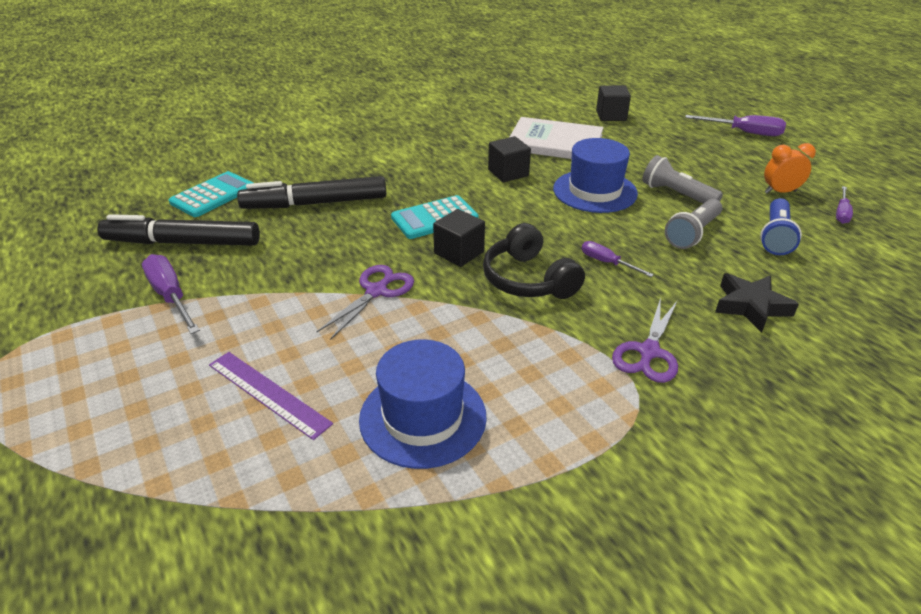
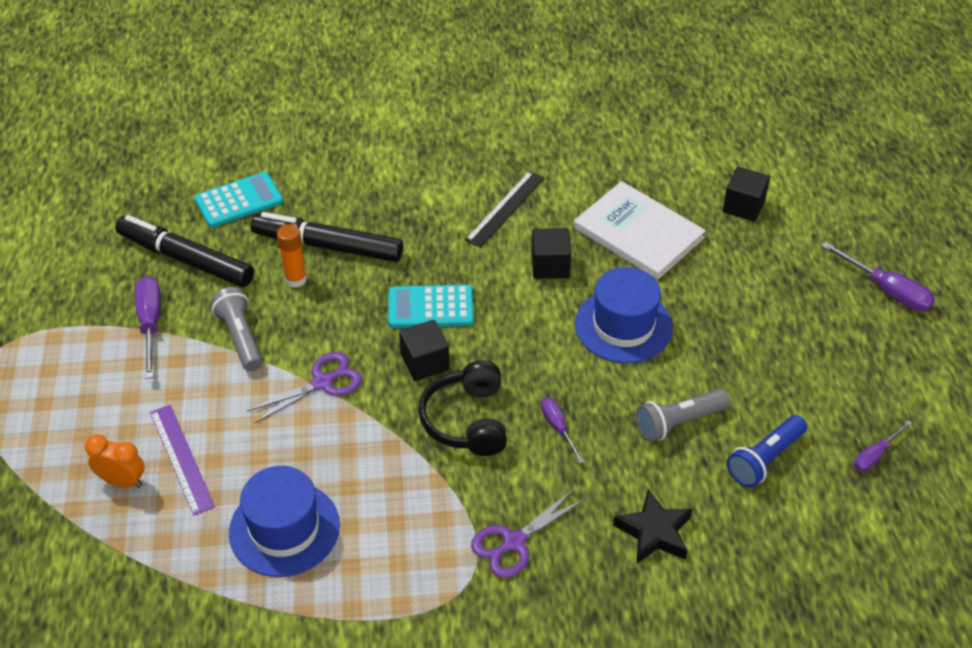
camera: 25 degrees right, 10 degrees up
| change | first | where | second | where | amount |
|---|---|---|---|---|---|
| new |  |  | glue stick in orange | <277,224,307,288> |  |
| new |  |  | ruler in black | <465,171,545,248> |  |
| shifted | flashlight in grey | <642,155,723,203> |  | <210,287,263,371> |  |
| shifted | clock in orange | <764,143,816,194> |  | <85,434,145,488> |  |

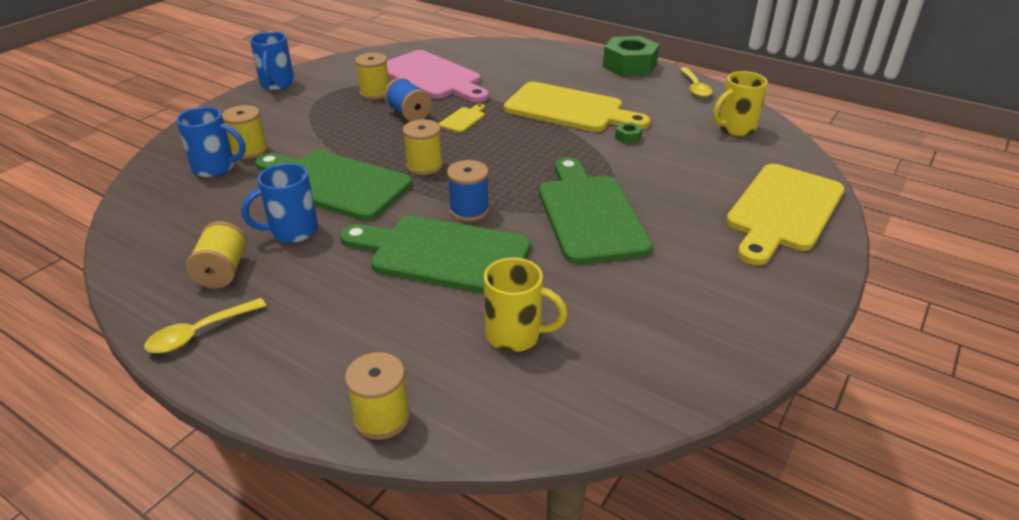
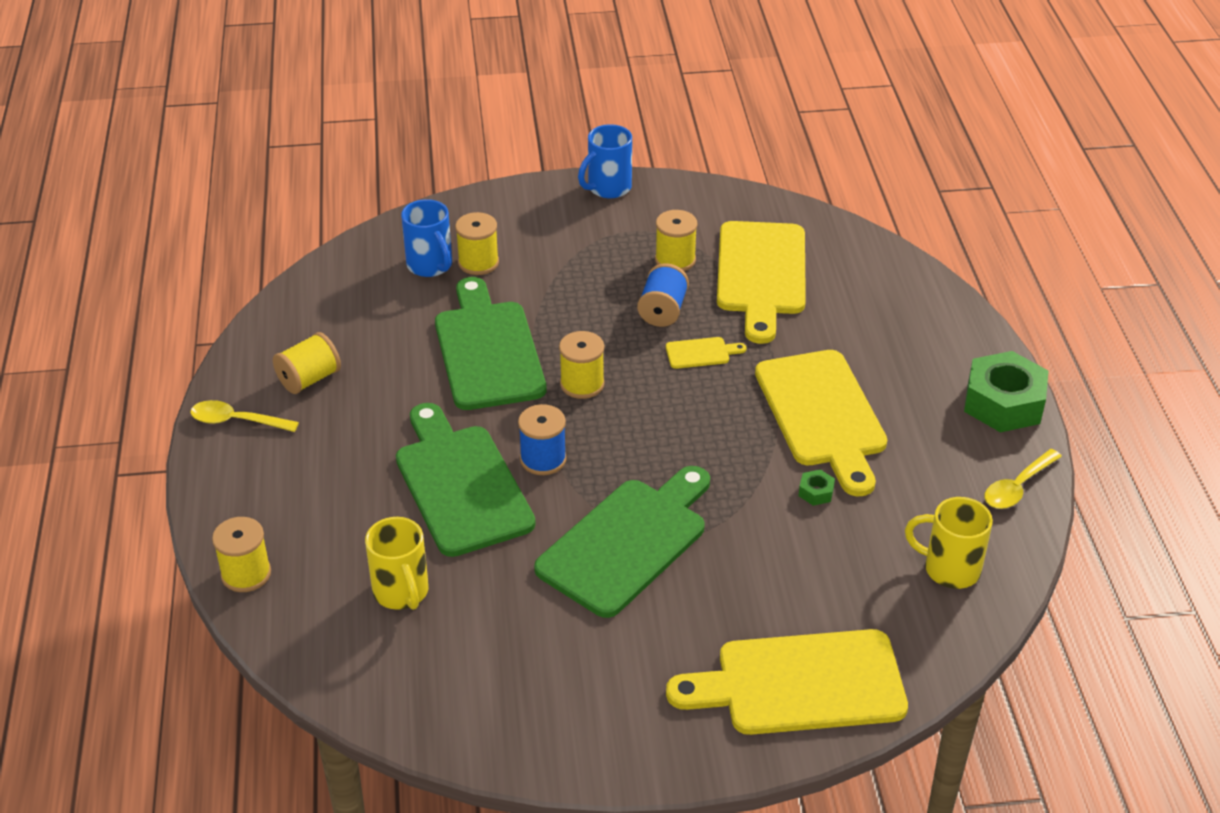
camera: 50 degrees right, 5 degrees up
| change | first | where | second | where | amount |
|---|---|---|---|---|---|
| gone | mug in blue | <241,163,318,243> |  |  |  |
| repainted | cutting board in pink | <387,50,489,103> | cutting board in yellow | <717,221,806,344> |  |

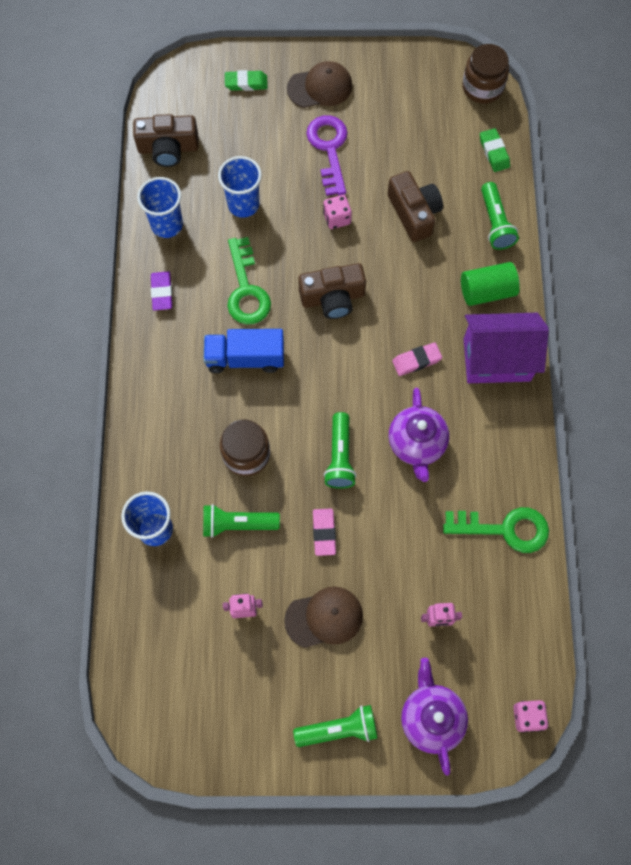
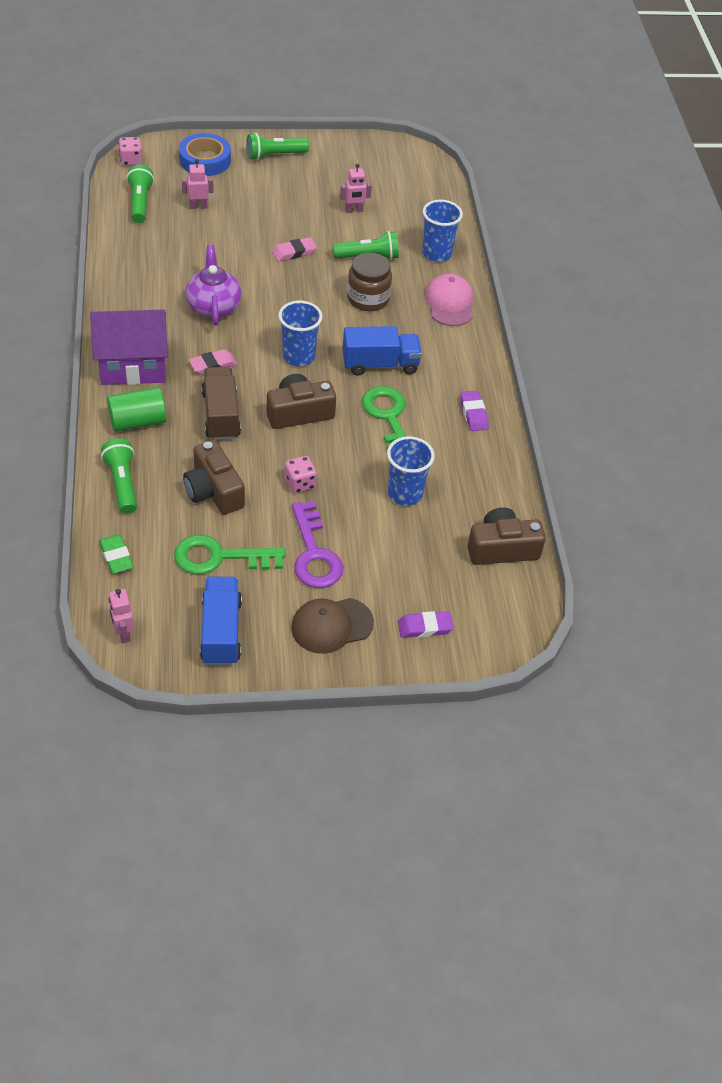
camera: 170 degrees right, 20 degrees down
| change | first | where | second | where | amount |
|---|---|---|---|---|---|
| gone | cap in brown | <284,586,363,648> |  |  |  |
| new |  |  | truck in blue | <200,577,242,666> |  |
| new |  |  | truck in brown | <201,366,241,440> |  |
| new |  |  | cap in pink | <425,273,473,326> |  |
| shifted | cup in blue | <137,177,183,238> |  | <278,301,322,366> |  |
| shifted | flashlight in green | <324,412,357,489> |  | <126,164,154,223> |  |
| shifted | key in green | <443,507,549,553> |  | <174,535,285,574> |  |
| swapped | teapot in purple | <401,658,468,776> | tape in blue | <179,133,231,176> |  |
| swapped | jar in brown | <462,44,509,103> | robot in pink | <109,589,134,643> |  |
| repainted | eraser in green | <225,70,268,91> | eraser in purple | <398,611,454,638> |  |
| rotated | eraser in pink | <313,508,336,556> |  | <272,237,317,262> | 75 degrees clockwise |

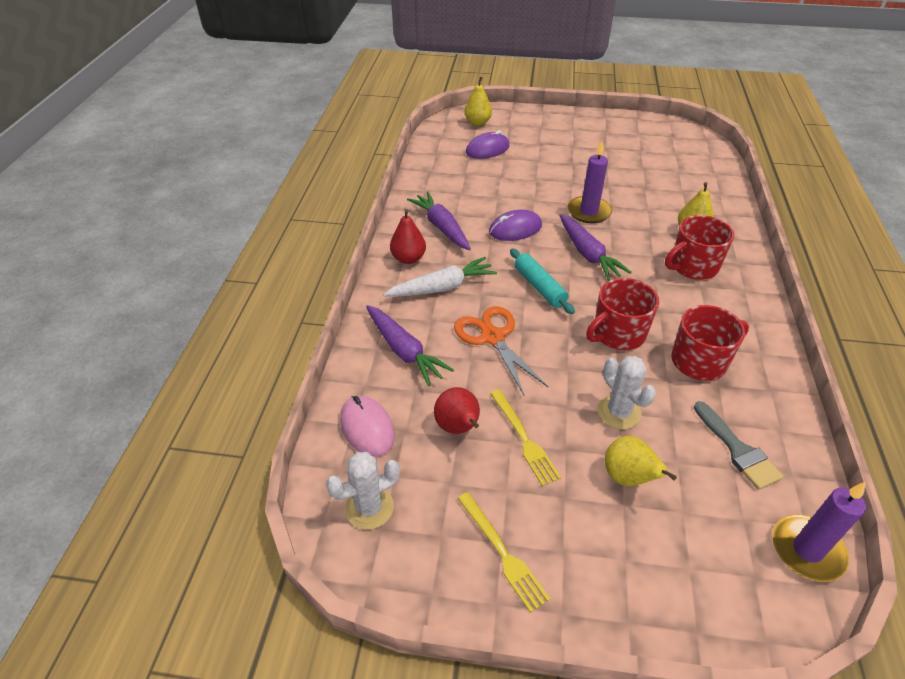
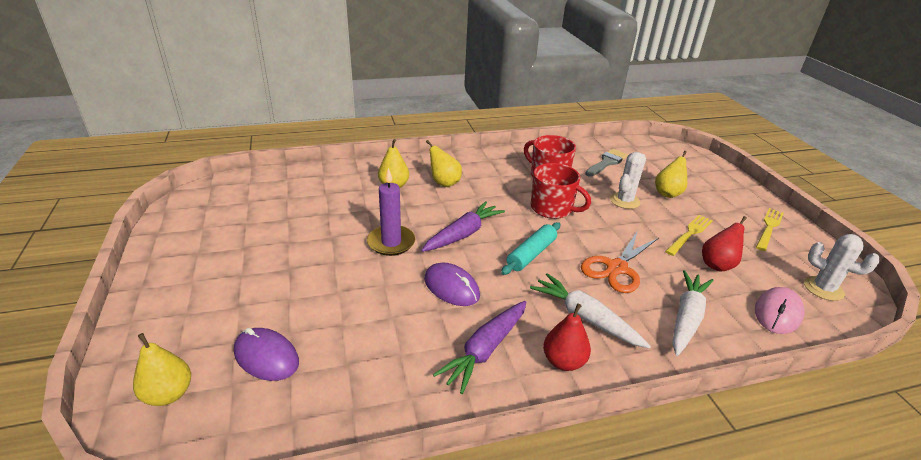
camera: 115 degrees left, 10 degrees down
| change | first | where | second | where | amount |
|---|---|---|---|---|---|
| gone | candle in purple | <772,482,866,582> |  |  |  |
| swapped | mug in red | <665,215,734,280> | pear in yellow | <426,140,462,187> |  |
| repainted | carrot in purple | <366,305,454,386> | carrot in white | <672,270,713,356> |  |

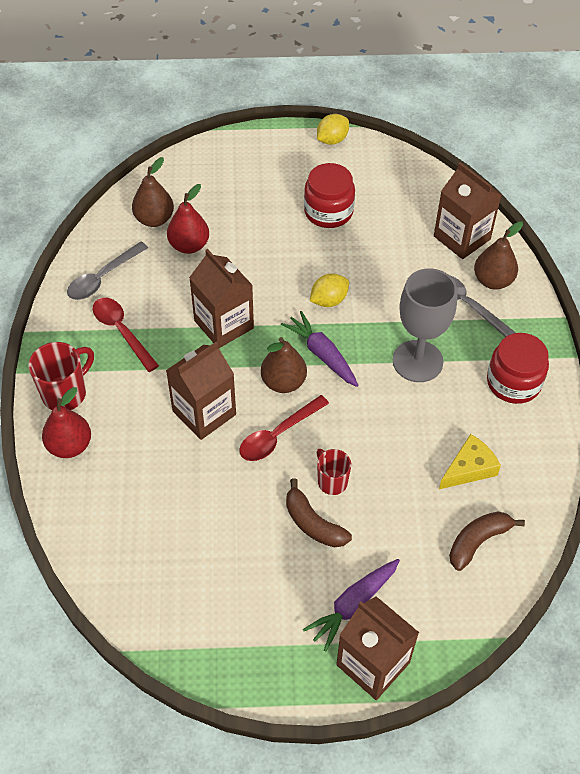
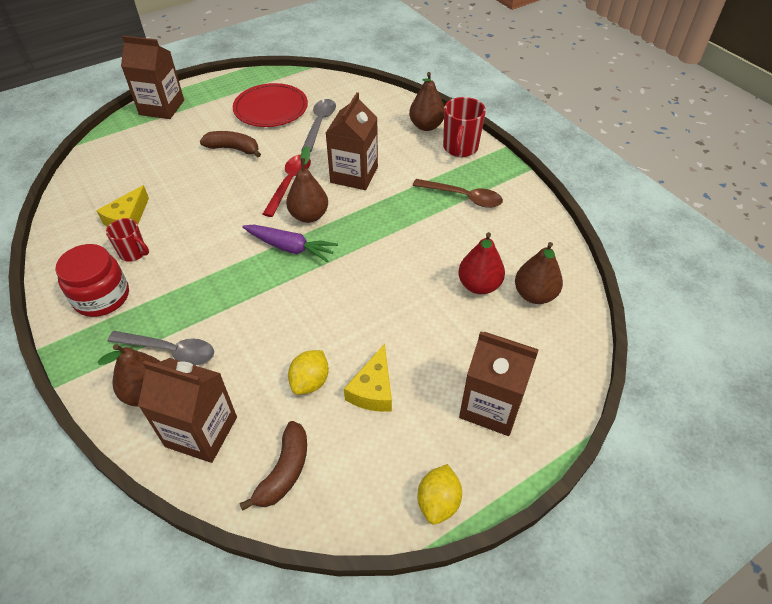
camera: 150 degrees right, 5 degrees down
| change | first | where | second | where | amount |
|---|---|---|---|---|---|
| gone | carrot in purple | <303,559,400,652> |  |  |  |
| gone | goblet in grey | <393,268,457,382> |  |  |  |
| new |  |  | plate in red | <233,83,308,127> |  |
| shifted | spoon in grey | <67,242,148,300> |  | <302,99,336,152> |  |
| shifted | carton in brown | <189,249,254,348> |  | <459,331,539,436> |  |
| shifted | lemon in yellow | <310,273,349,307> |  | <288,350,329,395> |  |
| shifted | mug in red | <317,449,351,495> |  | <106,218,149,262> |  |
| shifted | banana in brown | <449,512,525,571> |  | <239,421,307,511> |  |
| swapped | jar in red | <304,163,355,228> | cheese in yellow | <344,344,392,412> |  |
| repainted | pear in red | <42,387,91,458> | pear in brown | <409,72,444,131> |  |
| repainted | spoon in red | <93,298,159,372> | spoon in brown | <413,179,503,208> |  |

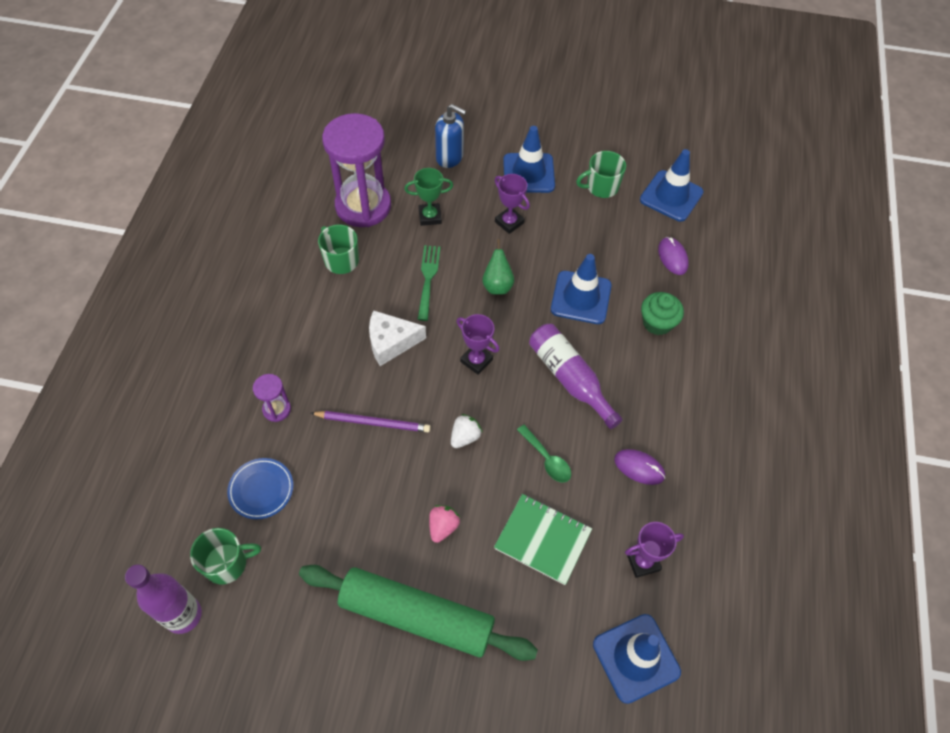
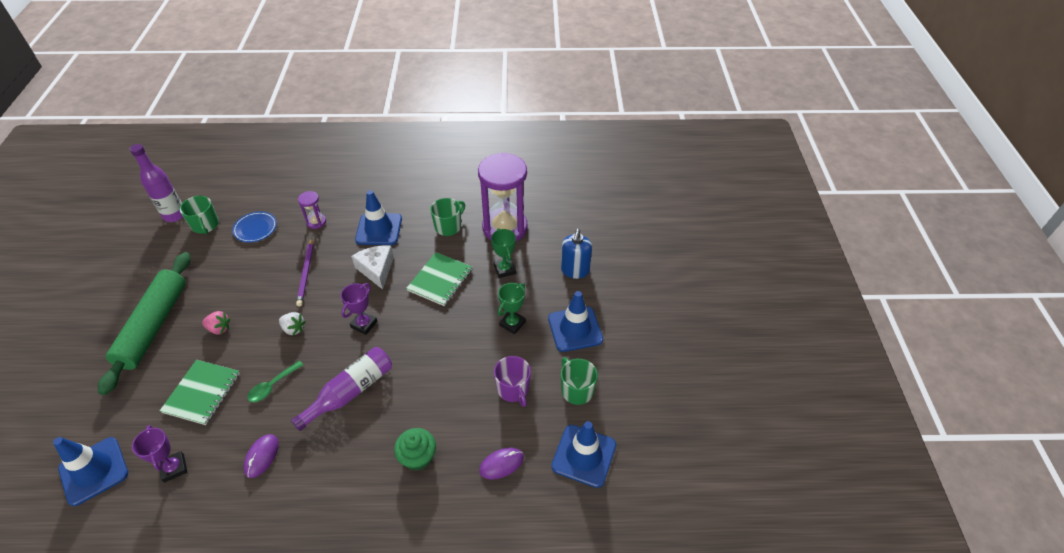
camera: 80 degrees right, 10 degrees down
| change | first | where | second | where | amount |
|---|---|---|---|---|---|
| gone | pear in green | <482,239,514,295> |  |  |  |
| new |  |  | mug in purple | <494,356,531,407> |  |
| shifted | traffic cone in blue | <551,254,612,324> |  | <355,190,402,245> |  |
| swapped | fork in green | <417,245,441,321> | notebook in green | <406,252,472,306> |  |
| repainted | trophy in purple | <495,174,530,234> | trophy in green | <498,283,526,334> |  |

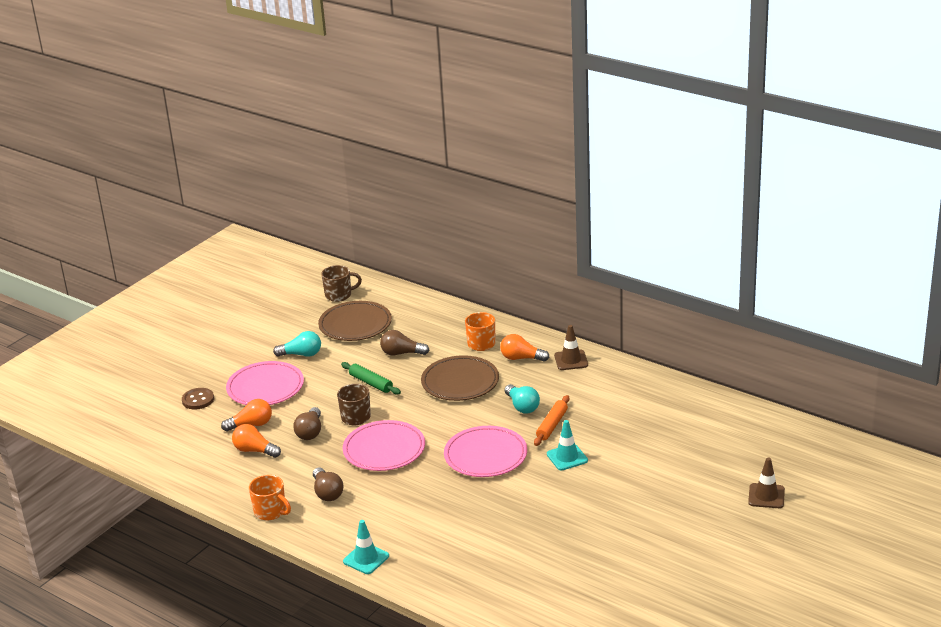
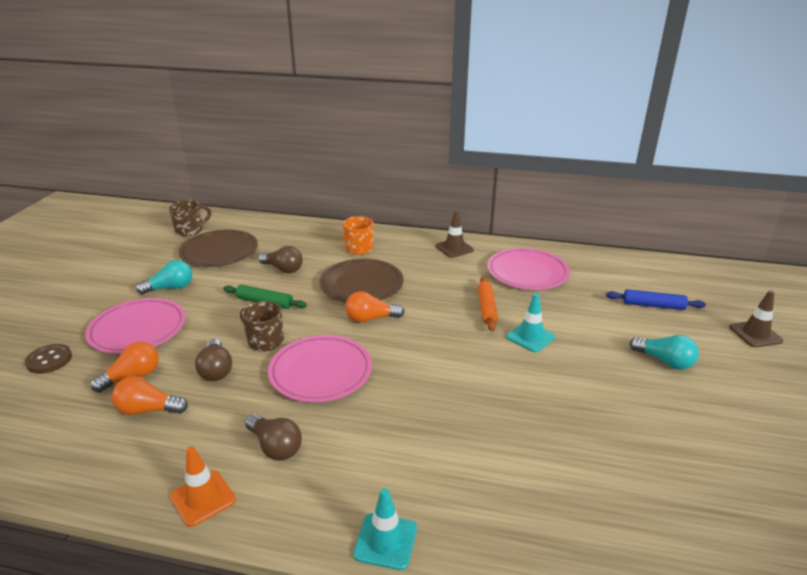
camera: 25 degrees left, 0 degrees up
| change | first | where | second | where | amount |
|---|---|---|---|---|---|
| new |  |  | rolling pin in blue | <606,289,706,310> |  |
| shifted | plate in pink | <444,426,527,477> |  | <487,248,570,290> |  |
| shifted | light bulb in orange | <500,334,550,362> |  | <345,291,405,323> |  |
| shifted | light bulb in turquoise | <505,384,540,413> |  | <630,335,699,370> |  |
| swapped | mug in orange | <249,475,291,520> | traffic cone in orange | <170,446,236,527> |  |
| rotated | light bulb in brown | <380,330,429,356> |  | <258,246,303,273> | 135 degrees counterclockwise |

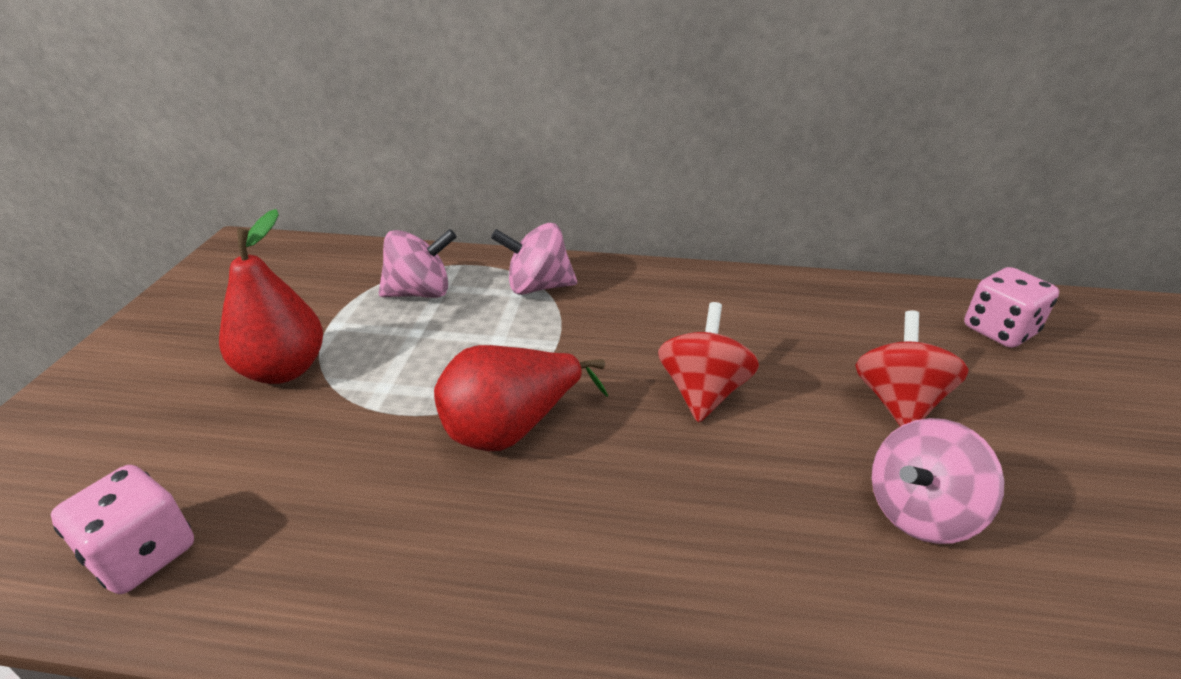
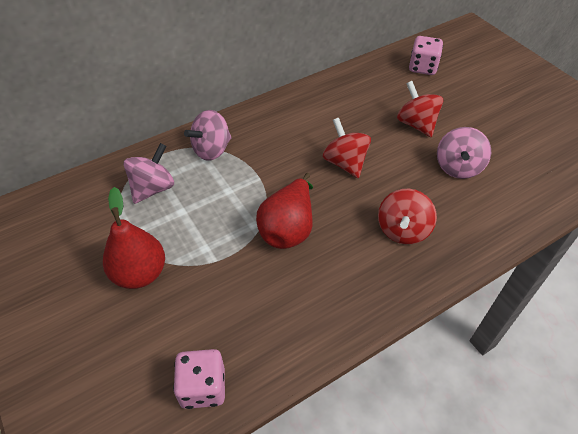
camera: 40 degrees left, 15 degrees up
| change | first | where | second | where | amount |
|---|---|---|---|---|---|
| new |  |  | spinning top in red | <378,189,437,244> |  |

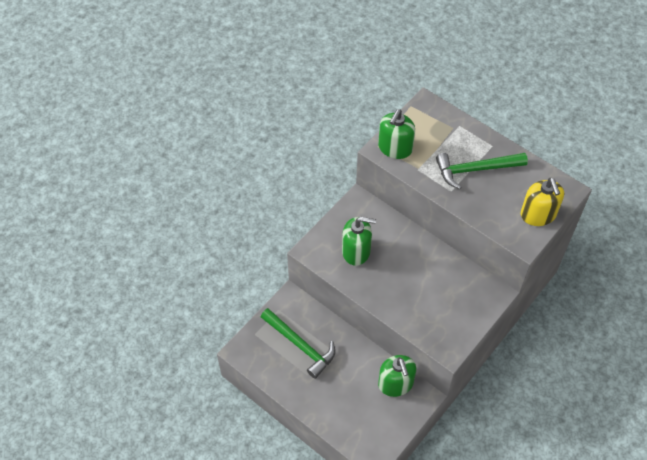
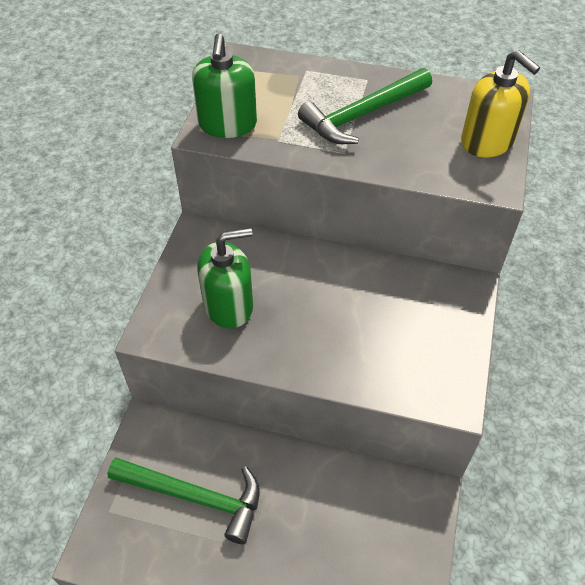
camera: 25 degrees left, 5 degrees down
| change | first | where | second | where | amount |
|---|---|---|---|---|---|
| gone | soap dispenser in green | <378,355,416,397> |  |  |  |

